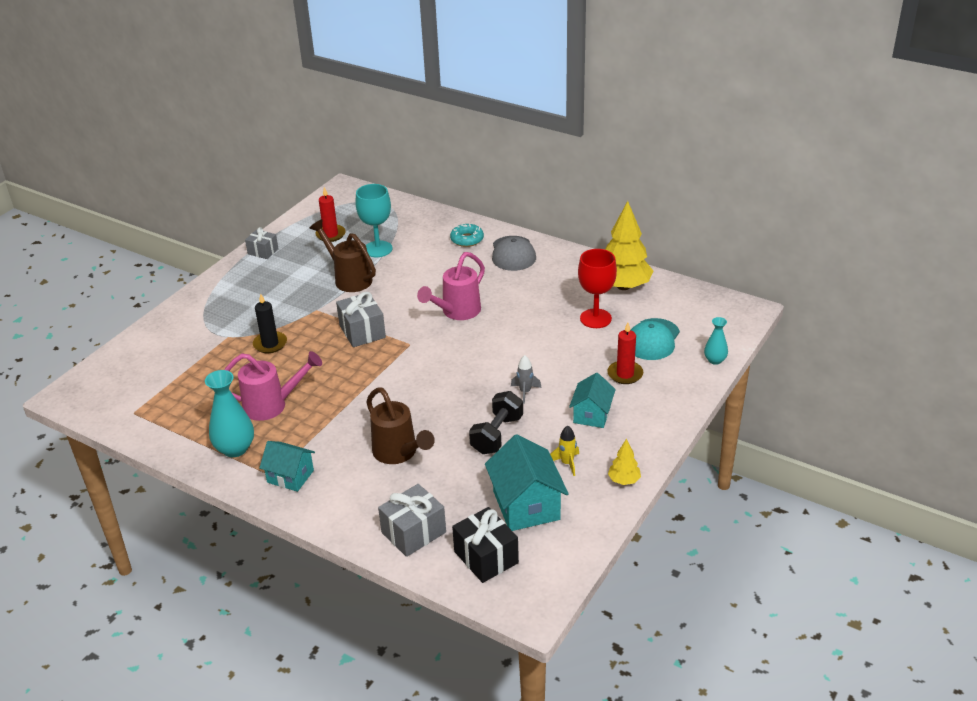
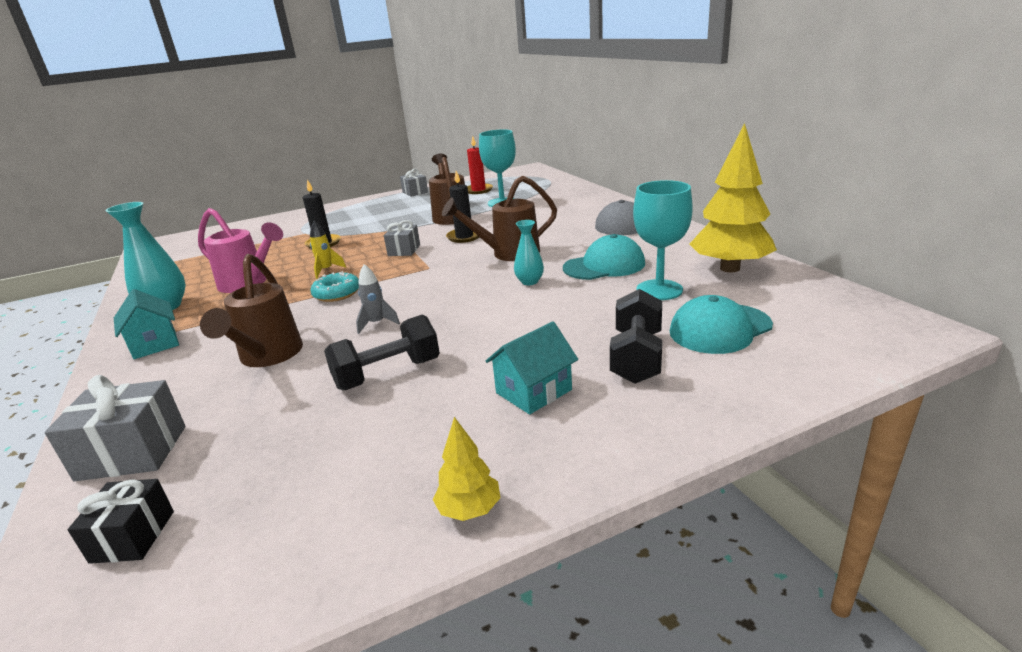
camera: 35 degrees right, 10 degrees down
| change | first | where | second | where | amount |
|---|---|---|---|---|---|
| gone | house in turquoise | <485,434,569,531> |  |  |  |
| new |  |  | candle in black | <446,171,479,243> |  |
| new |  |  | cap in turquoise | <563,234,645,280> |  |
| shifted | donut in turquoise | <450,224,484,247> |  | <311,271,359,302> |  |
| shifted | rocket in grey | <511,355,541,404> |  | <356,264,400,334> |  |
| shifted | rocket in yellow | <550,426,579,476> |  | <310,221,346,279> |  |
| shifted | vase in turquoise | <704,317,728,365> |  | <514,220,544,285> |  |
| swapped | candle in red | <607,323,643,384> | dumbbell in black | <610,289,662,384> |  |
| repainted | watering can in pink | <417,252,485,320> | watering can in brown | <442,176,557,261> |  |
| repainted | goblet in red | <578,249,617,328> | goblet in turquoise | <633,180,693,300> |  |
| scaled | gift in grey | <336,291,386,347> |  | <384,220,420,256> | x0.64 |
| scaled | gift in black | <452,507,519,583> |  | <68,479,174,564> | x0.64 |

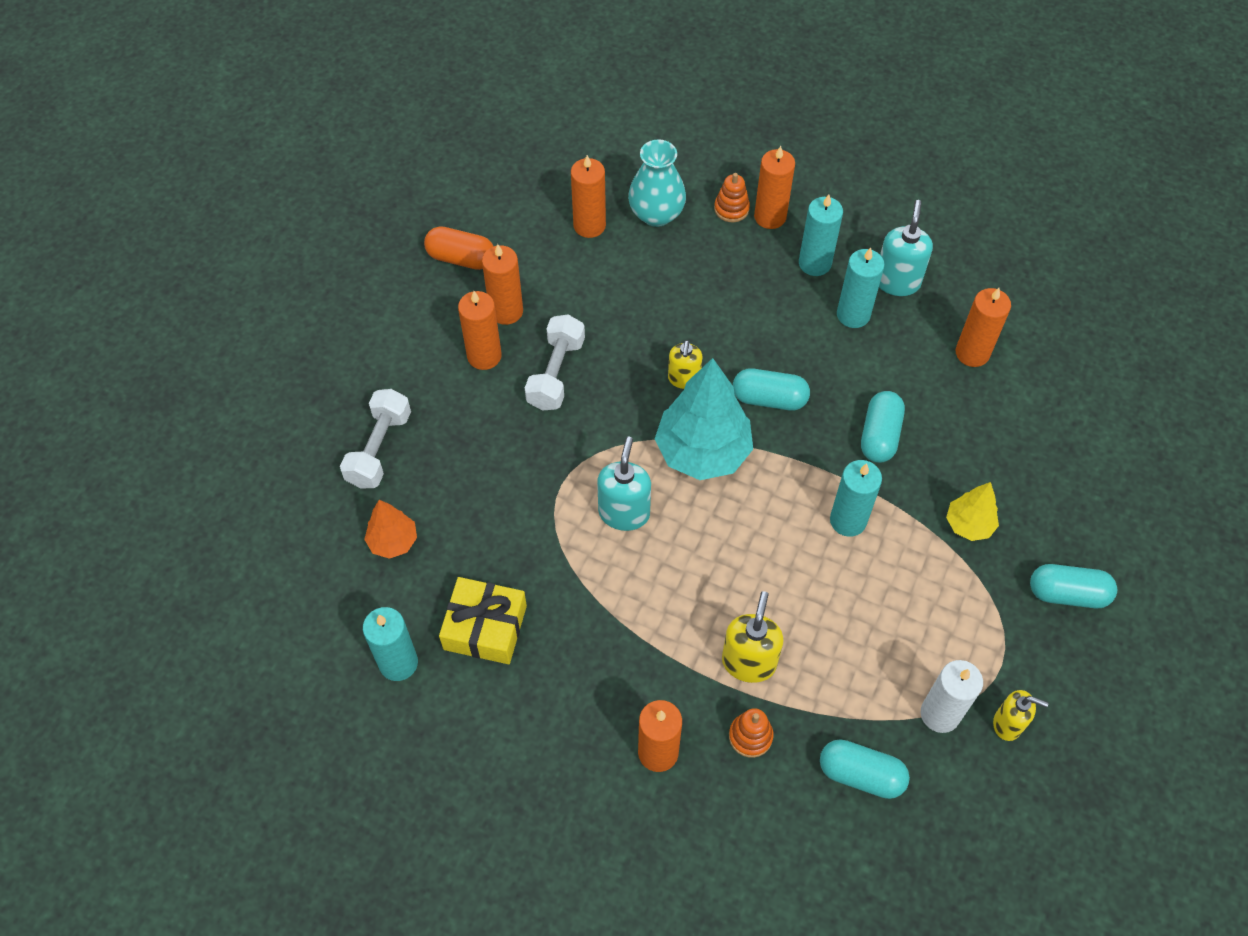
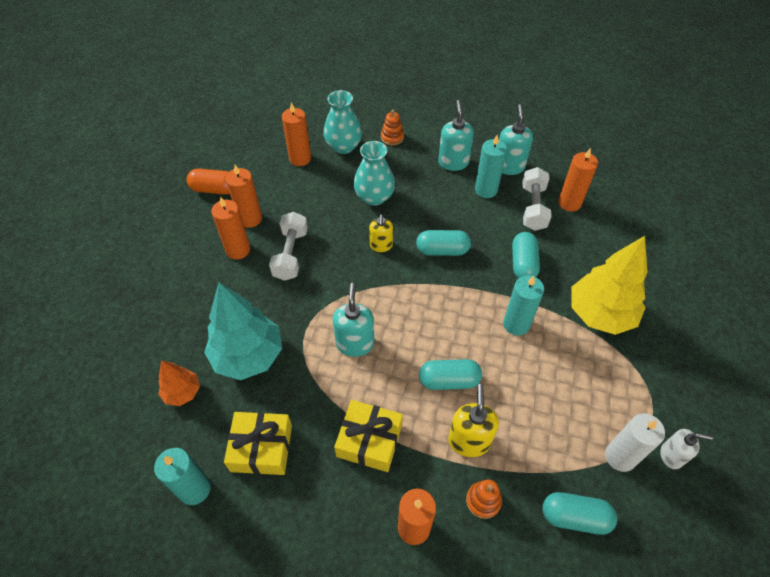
camera: 10 degrees left, 5 degrees down
| change | first | where | second | where | amount |
|---|---|---|---|---|---|
| gone | candle in orange | <754,146,795,229> |  |  |  |
| new |  |  | gift in yellow | <334,400,403,472> |  |
| new |  |  | vase in turquoise | <354,141,395,206> |  |
| shifted | dumbbell in white | <340,389,411,489> |  | <522,167,551,231> |  |
| shifted | tree in turquoise | <655,358,753,480> |  | <204,282,282,380> |  |
| shifted | capsule in turquoise | <1030,564,1117,608> |  | <419,359,482,390> |  |
| swapped | candle in turquoise | <799,194,843,276> | soap dispenser in turquoise | <438,100,474,171> |  |
| repainted | soap dispenser in yellow | <993,690,1049,741> | soap dispenser in white | <660,429,713,469> |  |
| scaled | tree in yellow | <946,482,999,541> |  | <571,236,648,335> | x1.93 |

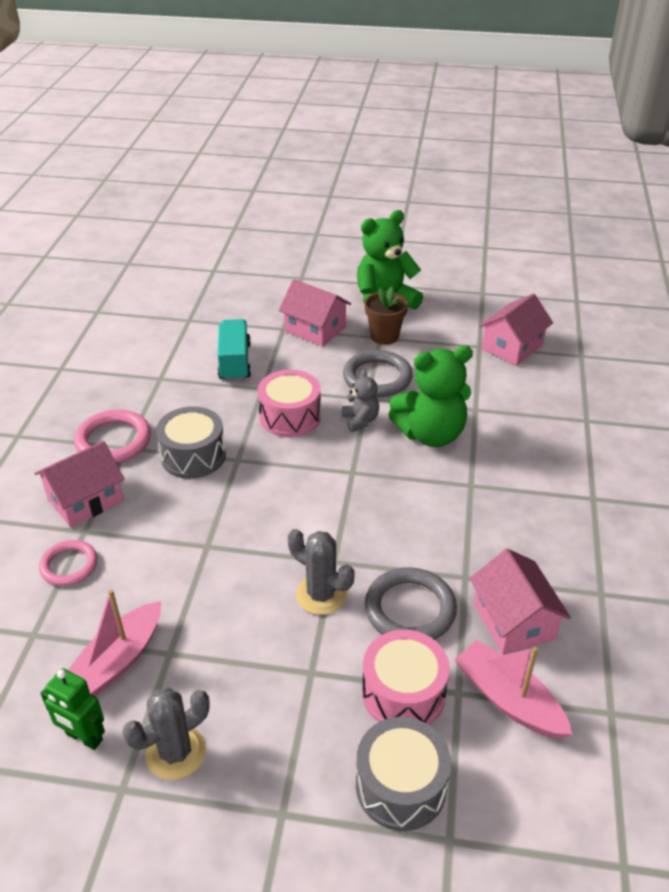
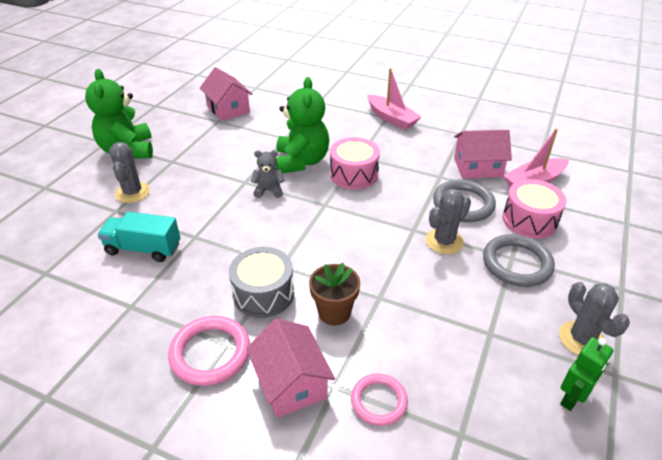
camera: 75 degrees left, 0 degrees up
| change | first | where | second | where | amount |
|---|---|---|---|---|---|
| gone | drum in grey | <356,717,451,831> |  |  |  |
| shifted | boat in pink | <68,589,161,697> |  | <367,68,421,130> |  |
| shifted | drum in pink | <258,370,321,437> |  | <330,137,380,189> |  |
| shifted | ring in grey | <343,350,413,397> |  | <483,234,555,287> |  |
| shifted | flower pot in brown | <365,287,408,345> |  | <309,263,360,326> |  |
| swapped | house in pink | <279,279,351,347> | cactus in grey | <109,142,150,203> |  |

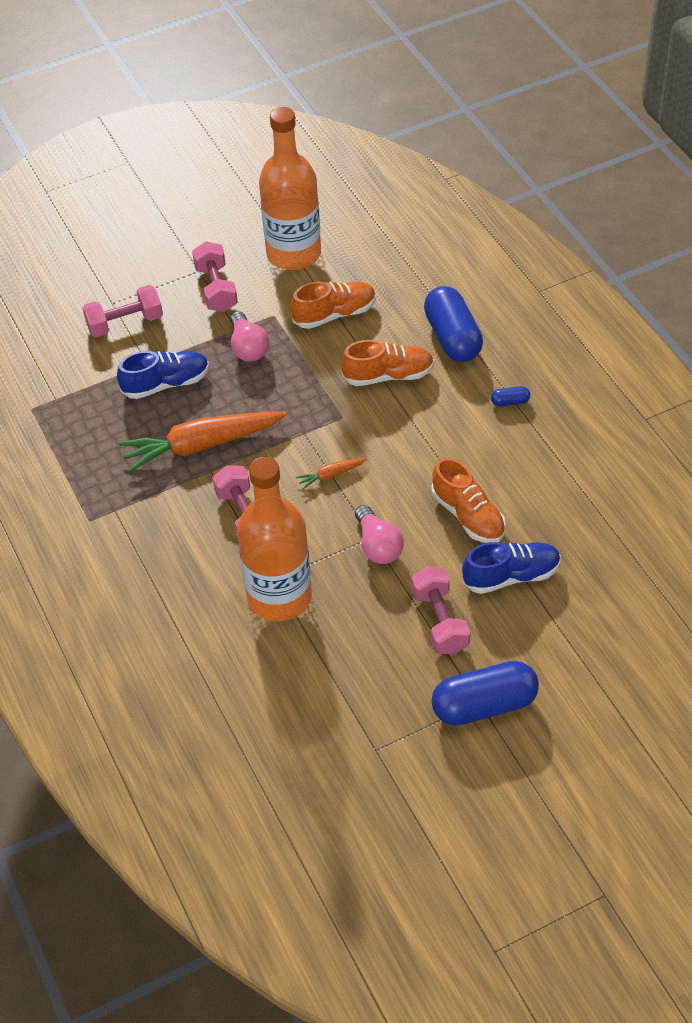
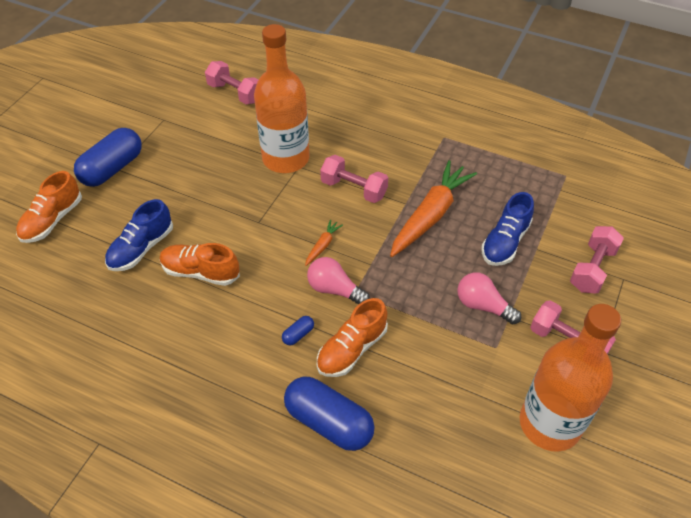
camera: 140 degrees right, 0 degrees up
| change | first | where | second | where | amount |
|---|---|---|---|---|---|
| shifted | shoe in orange | <291,281,376,329> |  | <16,171,82,243> |  |
| shifted | light bulb in pink | <355,505,404,564> |  | <307,257,370,304> |  |
| shifted | dumbbell in pink | <411,566,470,655> |  | <205,61,258,104> |  |
| shifted | capsule in blue | <491,386,530,406> |  | <282,316,314,346> |  |

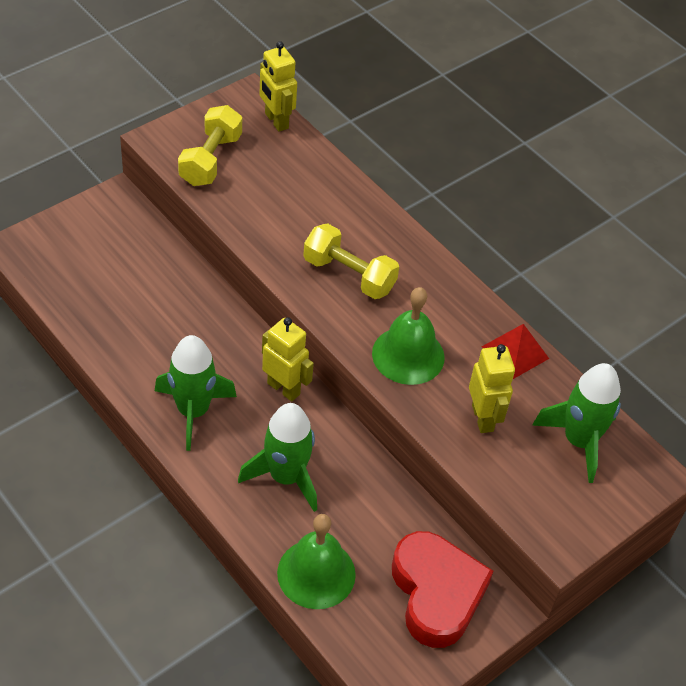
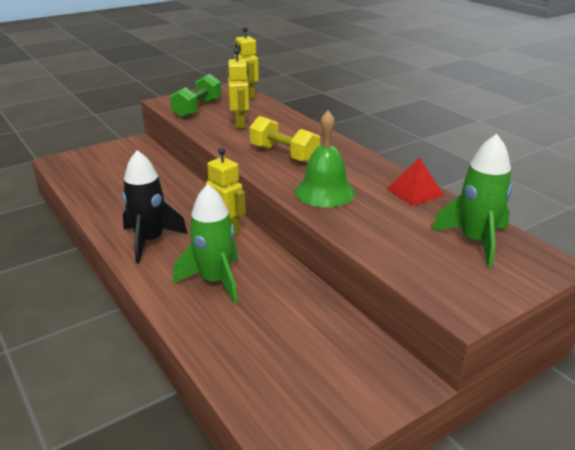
camera: 10 degrees right, 20 degrees down
| change | first | where | second | where | amount |
|---|---|---|---|---|---|
| gone | bell in green | <277,514,356,609> |  |  |  |
| gone | heart in red | <392,531,493,648> |  |  |  |
| shifted | robot in yellow | <469,344,515,433> |  | <228,48,250,128> |  |
| repainted | rocket in green | <155,335,237,451> | rocket in black | <122,150,188,263> |  |
| repainted | dumbbell in yellow | <178,105,242,186> | dumbbell in green | <170,74,221,118> |  |

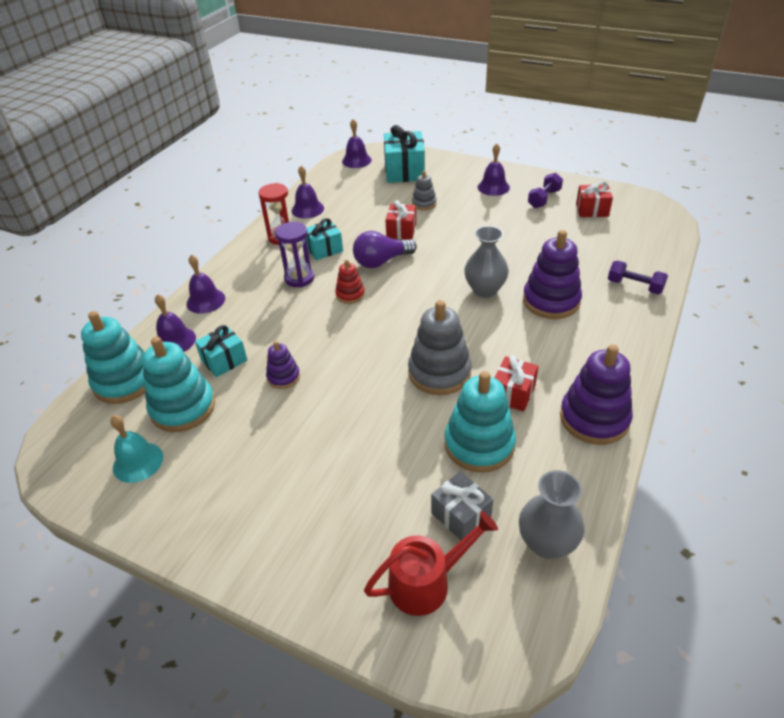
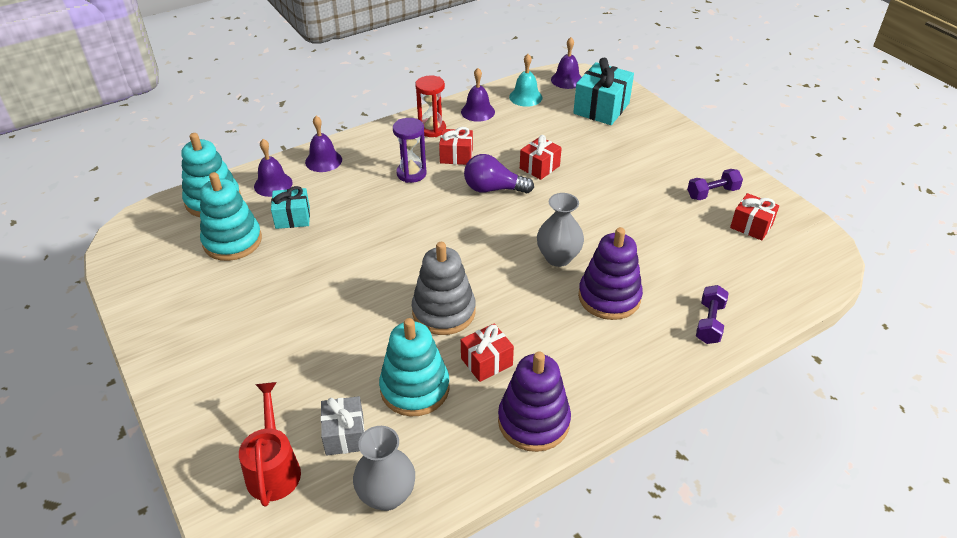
camera: 30 degrees right, 0 degrees up
| change | first | where | second | where | amount |
|---|---|---|---|---|---|
| gone | stacking toy in purple | <266,341,300,389> |  |  |  |
| gone | stacking toy in red | <335,259,365,304> |  |  |  |
| gone | stacking toy in grey | <412,171,437,210> |  |  |  |
| gone | bell in purple | <478,143,510,196> |  |  |  |
| shifted | bell in turquoise | <110,415,163,483> |  | <509,54,542,107> |  |
| repainted | gift in turquoise | <306,218,343,260> | gift in red | <439,127,473,165> |  |
| rotated | watering can in red | <364,511,498,616> |  | <239,382,301,507> | 105 degrees counterclockwise |
| rotated | dumbbell in purple | <608,260,668,294> |  | <696,285,728,344> | 45 degrees clockwise |

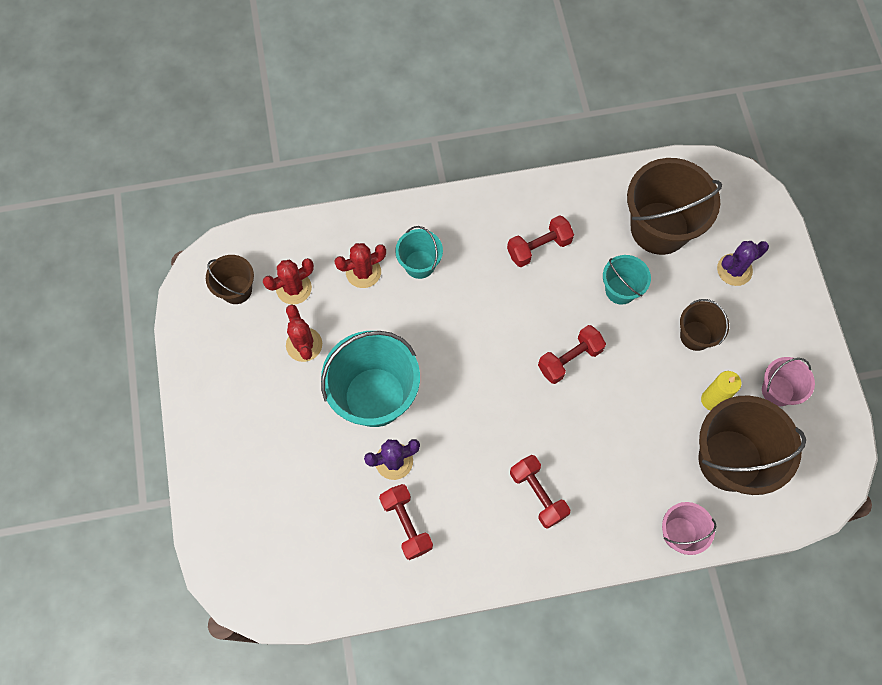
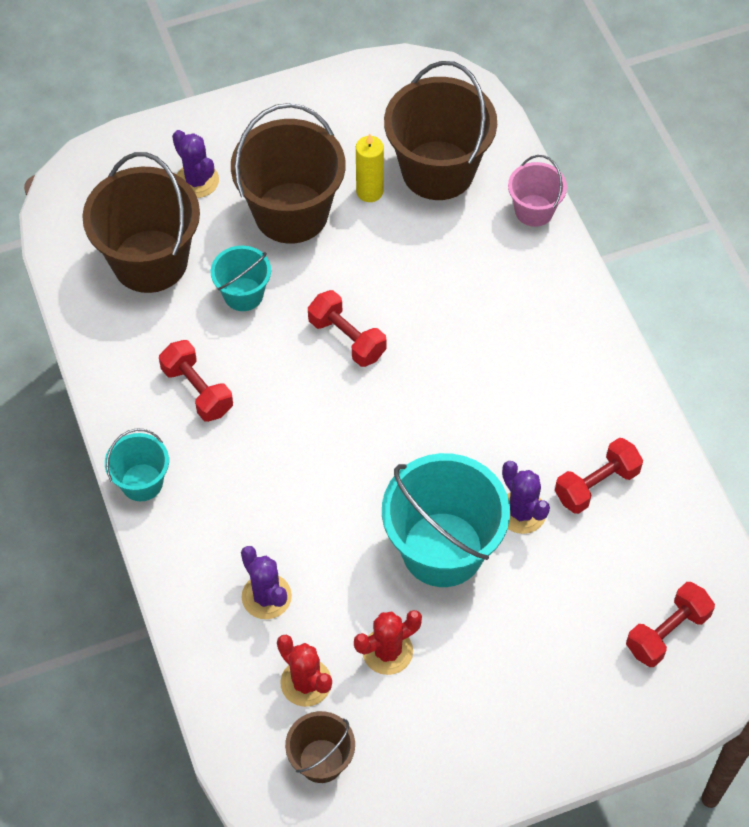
camera: 100 degrees left, 10 degrees down
| change | first | where | second | where | amount |
|---|---|---|---|---|---|
| gone | bucket in pink | <762,357,815,406> |  |  |  |
| shifted | bucket in turquoise | <395,226,443,279> |  | <105,429,169,501> |  |
| shifted | dumbbell in red | <510,455,570,529> |  | <626,582,715,667> |  |
| repainted | cactus in red | <334,243,386,288> | cactus in purple | <241,546,292,619> |  |
| scaled | bucket in brown | <680,299,729,351> |  | <231,103,346,244> | x1.92 |

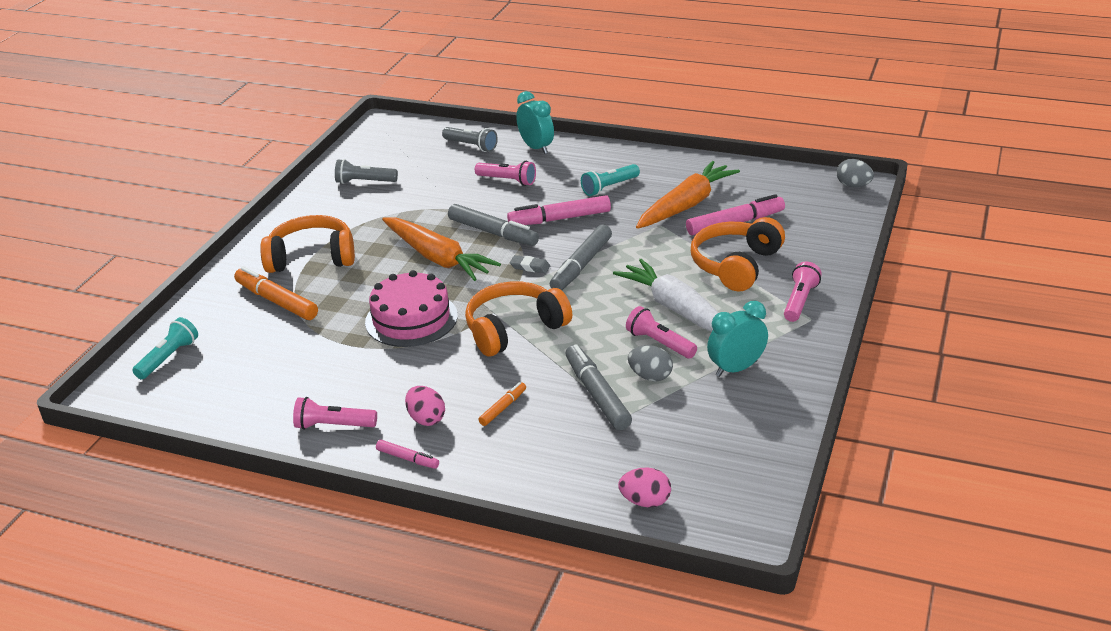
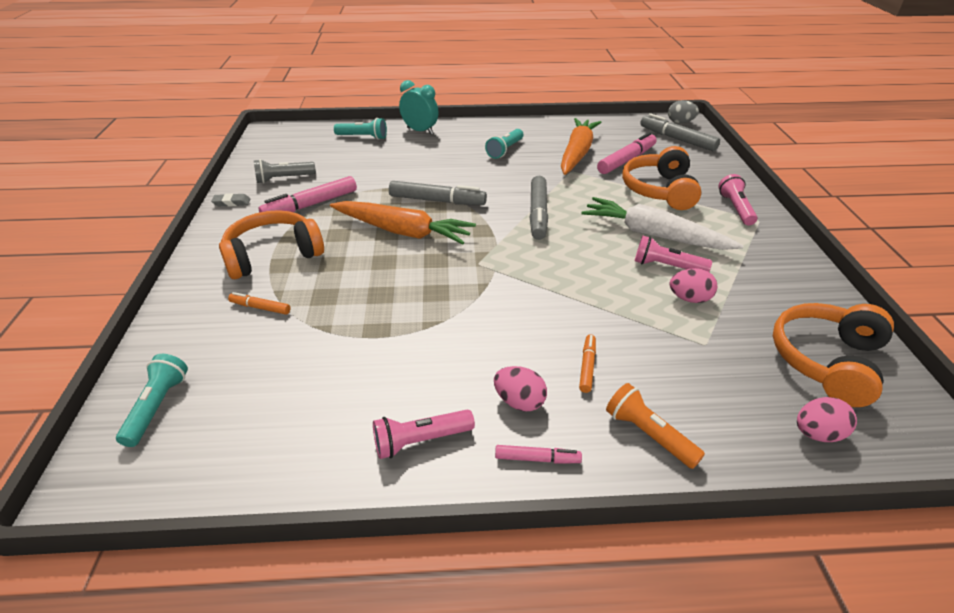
camera: 25 degrees left, 5 degrees up
| change | first | where | second | where | amount |
|---|---|---|---|---|---|
| gone | cake in pink | <365,270,458,347> |  |  |  |
| gone | flashlight in pink | <475,161,536,186> |  |  |  |
| gone | clock in turquoise | <707,301,768,377> |  |  |  |
| new |  |  | flashlight in orange | <606,383,705,469> |  |
| shifted | headphones in orange | <465,281,572,356> |  | <773,303,894,407> |  |
| shifted | marker in pink | <507,195,611,225> |  | <259,176,357,213> |  |
| shifted | eraser in grey | <510,255,550,273> |  | <211,193,250,206> |  |
| shifted | marker in grey | <565,344,632,430> |  | <640,113,720,151> |  |
| repainted | flashlight in grey | <442,127,498,152> | flashlight in turquoise | <334,118,387,140> |  |
| repainted | egg in grey | <628,345,673,381> | egg in pink | <670,268,717,303> |  |
| scaled | marker in orange | <234,267,318,320> |  | <228,292,291,315> | x0.53 |

